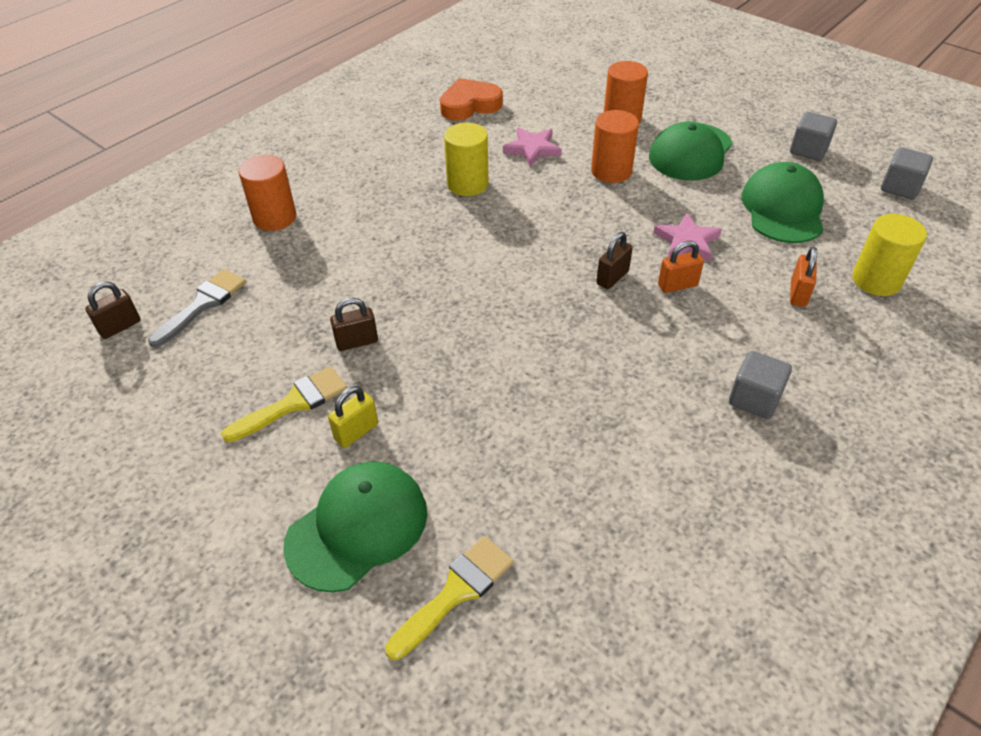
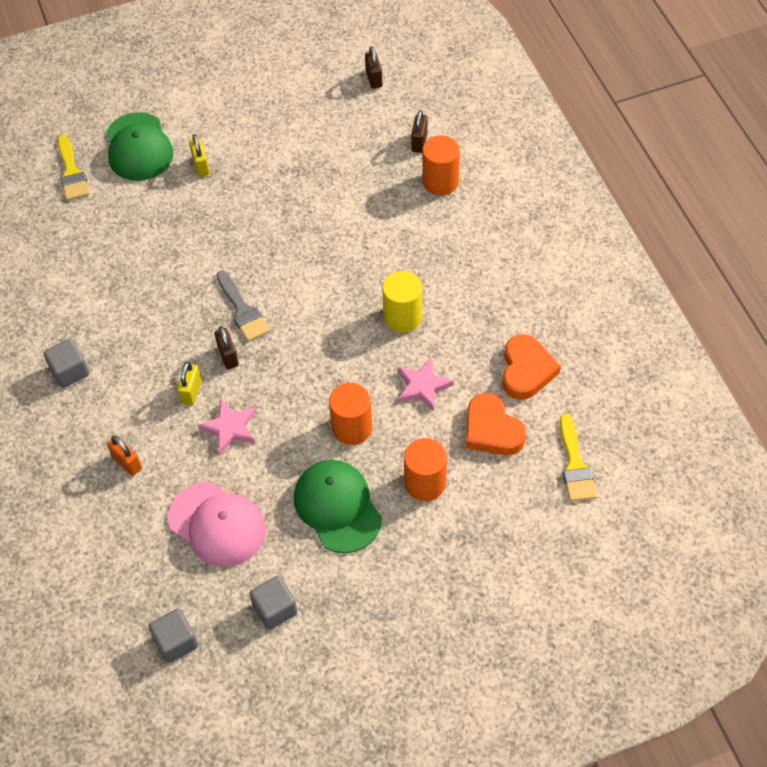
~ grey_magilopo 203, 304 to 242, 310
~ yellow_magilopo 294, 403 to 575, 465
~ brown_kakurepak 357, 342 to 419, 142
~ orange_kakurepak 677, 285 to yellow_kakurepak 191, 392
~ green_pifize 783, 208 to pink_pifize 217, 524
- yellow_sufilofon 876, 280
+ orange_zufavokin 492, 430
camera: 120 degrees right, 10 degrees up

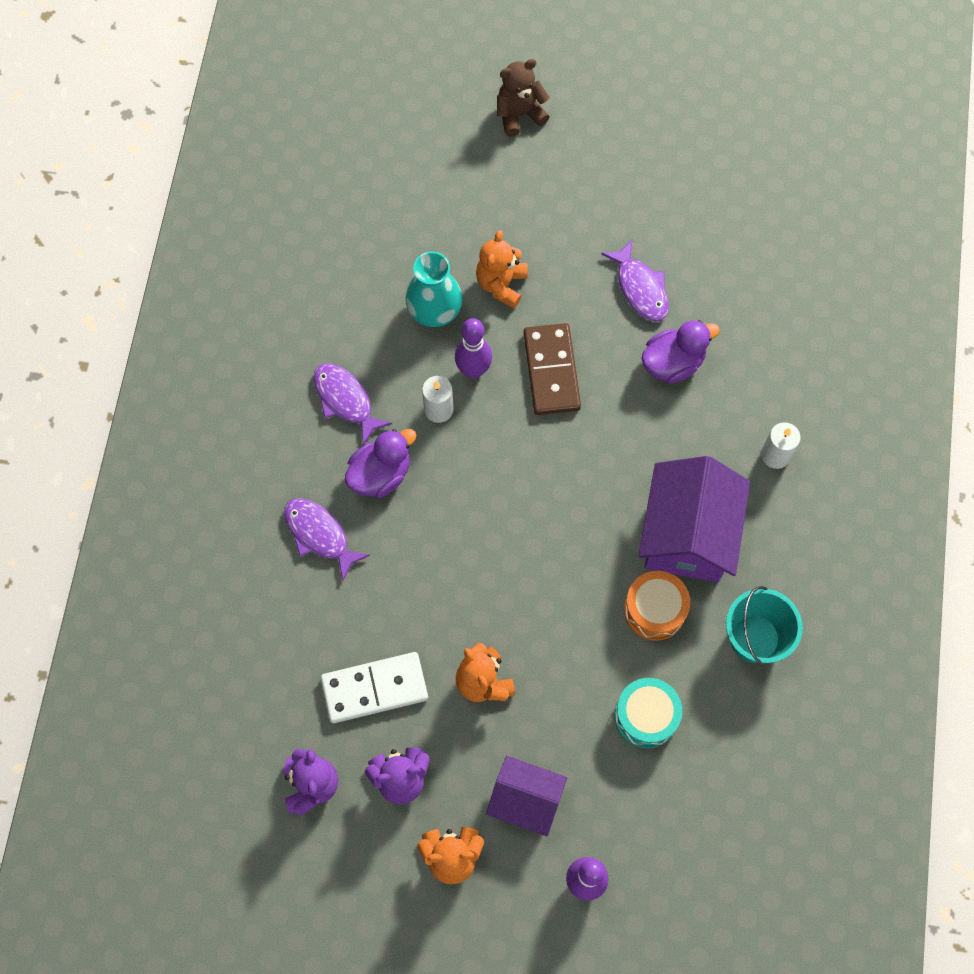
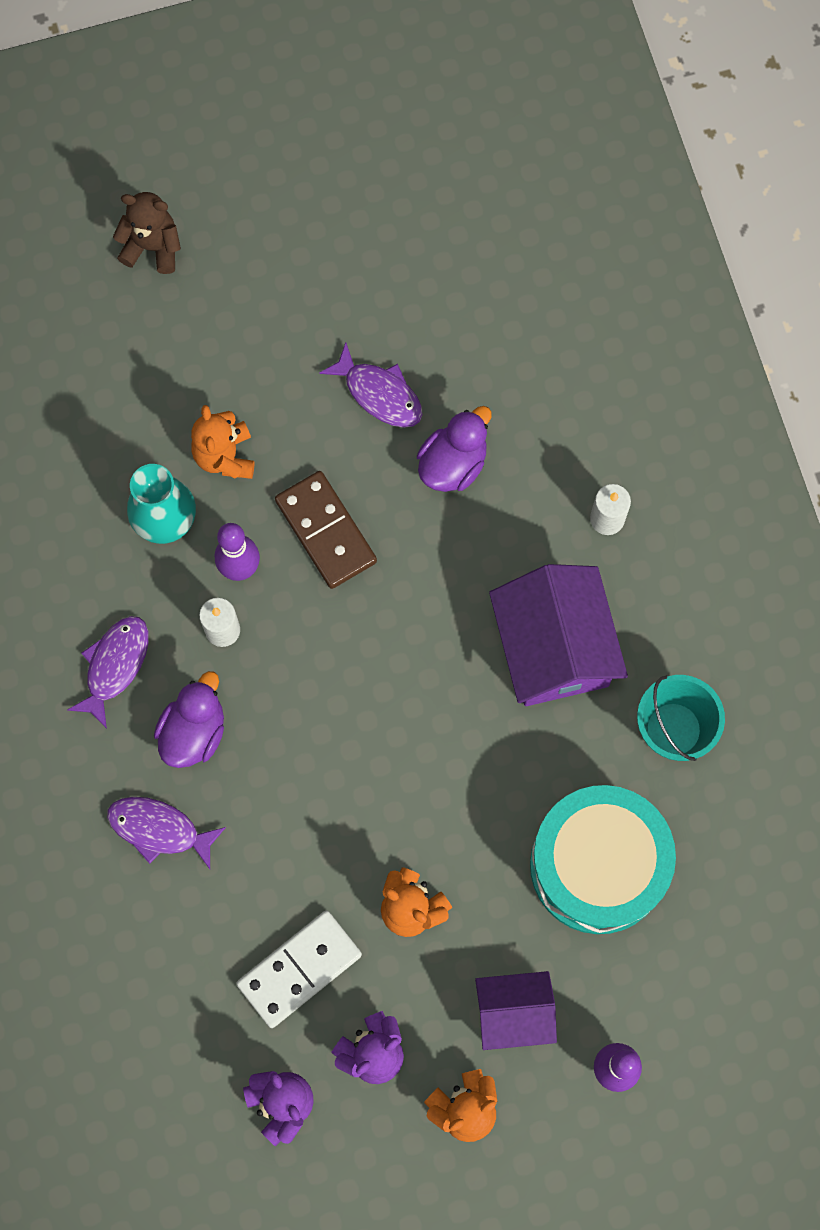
~ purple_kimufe 345, 400 = 115, 665 90 degrees clockwise
~ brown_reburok 519, 114 = 152, 247 60 degrees clockwise
~ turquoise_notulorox 646, 716 = 598, 865 x1.87
- orange_notulorox 654, 610
camera: 25 degrees left, 5 degrees up

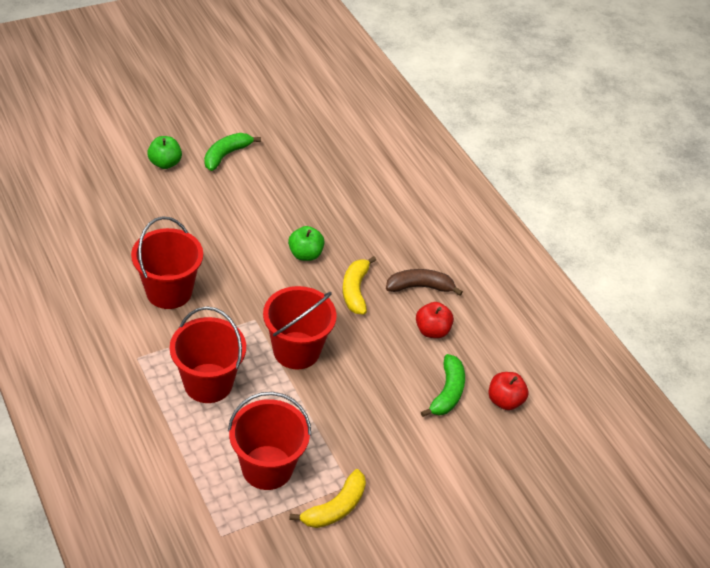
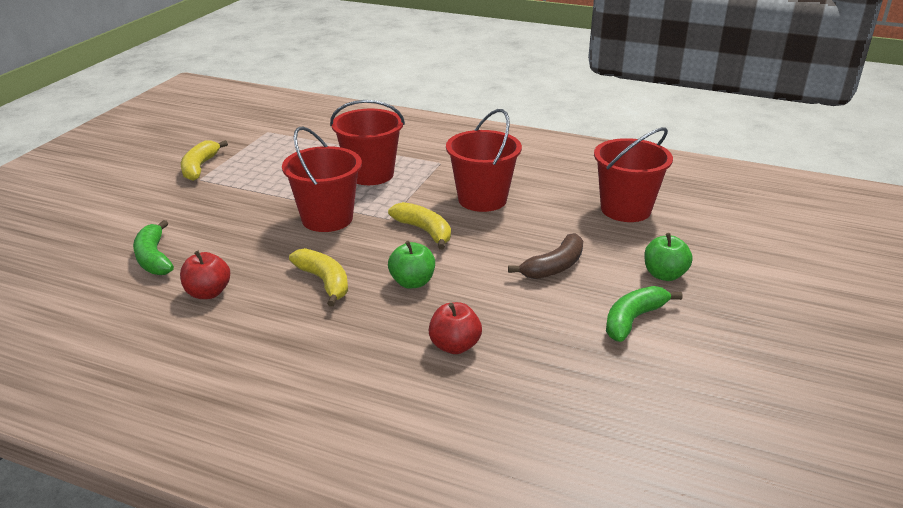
~ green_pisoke 226, 155 = 633, 320 135 degrees counterclockwise
~ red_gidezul 267, 467 to 625, 209
~ brown_pisoke 419, 287 to 554, 267
~ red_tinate 504, 400 to 454, 346
+ yellow_pisoke 424, 231
camera: 145 degrees right, 15 degrees down

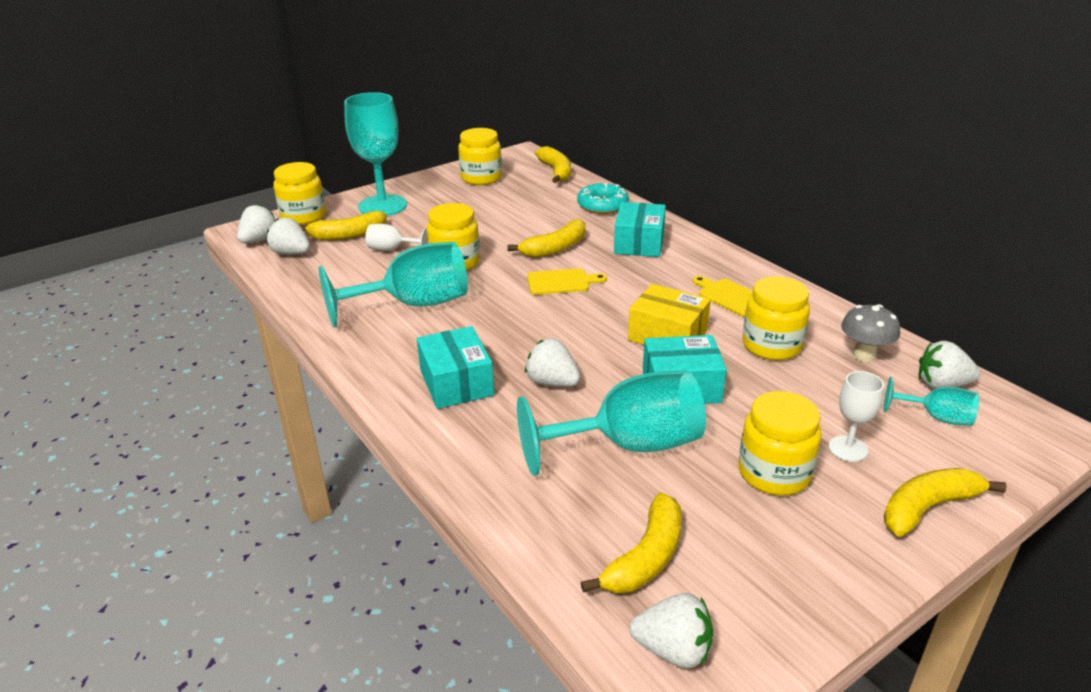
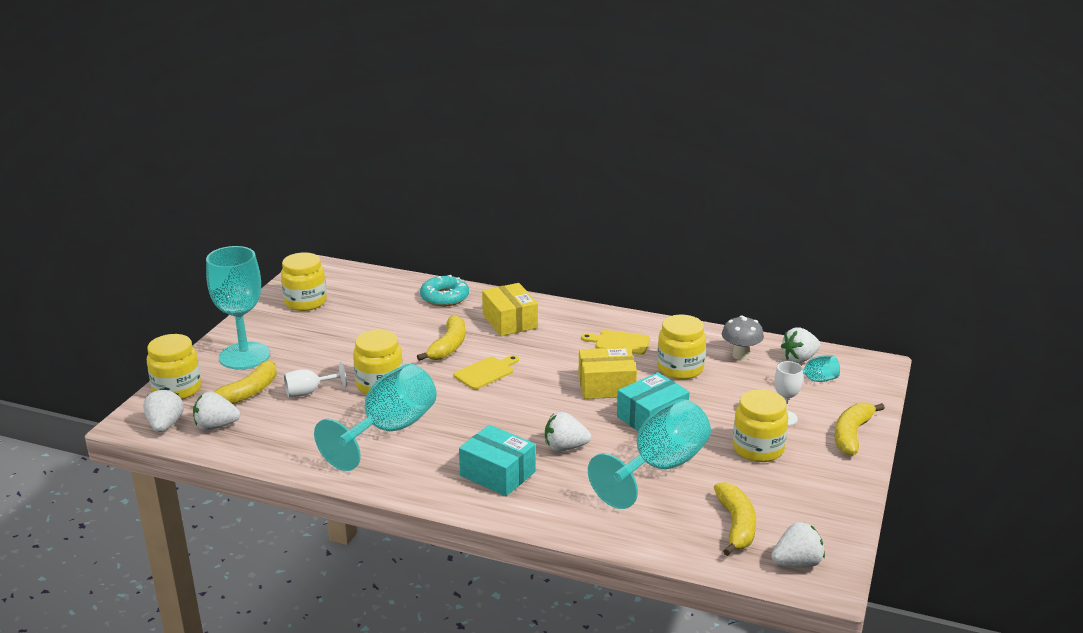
- yellow_pisoke 556, 171
~ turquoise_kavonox 639, 243 to yellow_kavonox 510, 321
camera: 35 degrees left, 5 degrees down

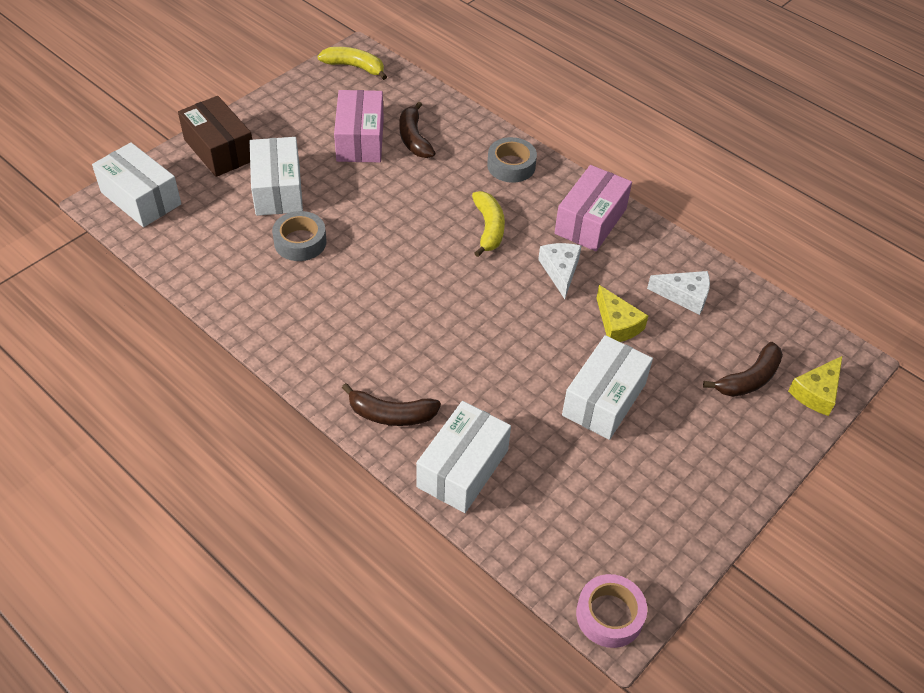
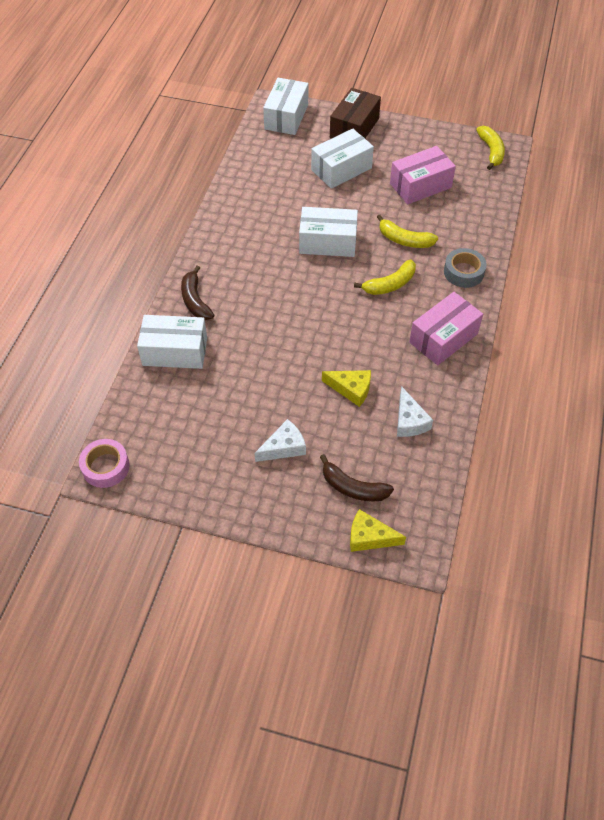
- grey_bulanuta 300, 242
- brown_pisoke 414, 139
~ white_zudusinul 560, 271 to 284, 447
~ pink_kavonox 590, 221 = 443, 338 45 degrees counterclockwise
~ white_kavonox 604, 399 to 328, 242
~ yellow_zudusinul 617, 324 = 351, 389 105 degrees counterclockwise
+ yellow_pisoke 404, 240
camera: 65 degrees right, 5 degrees up

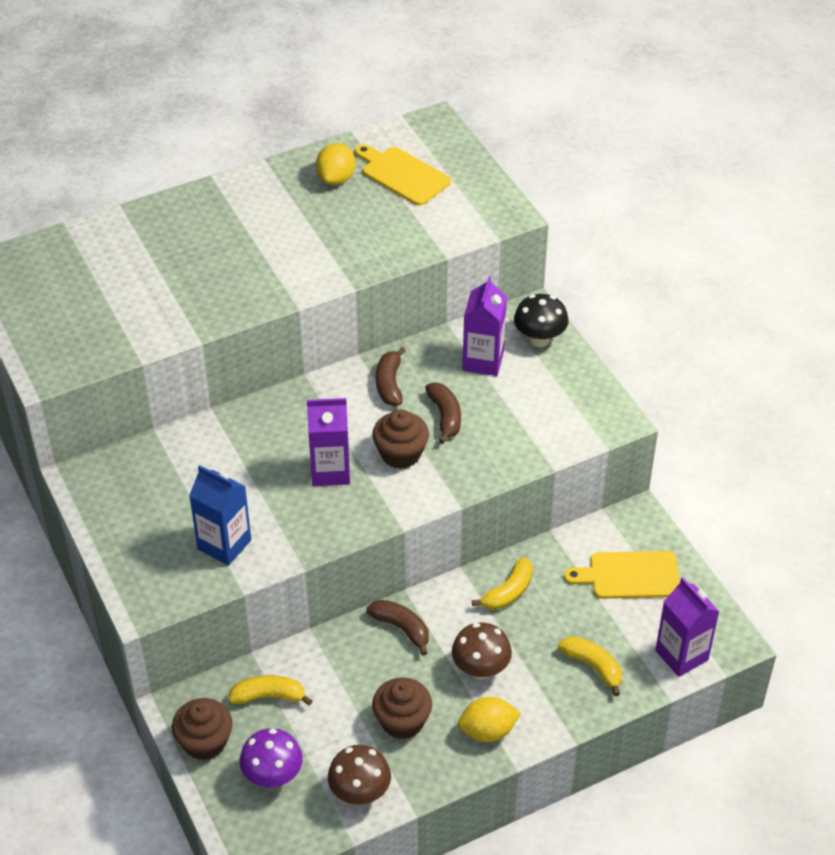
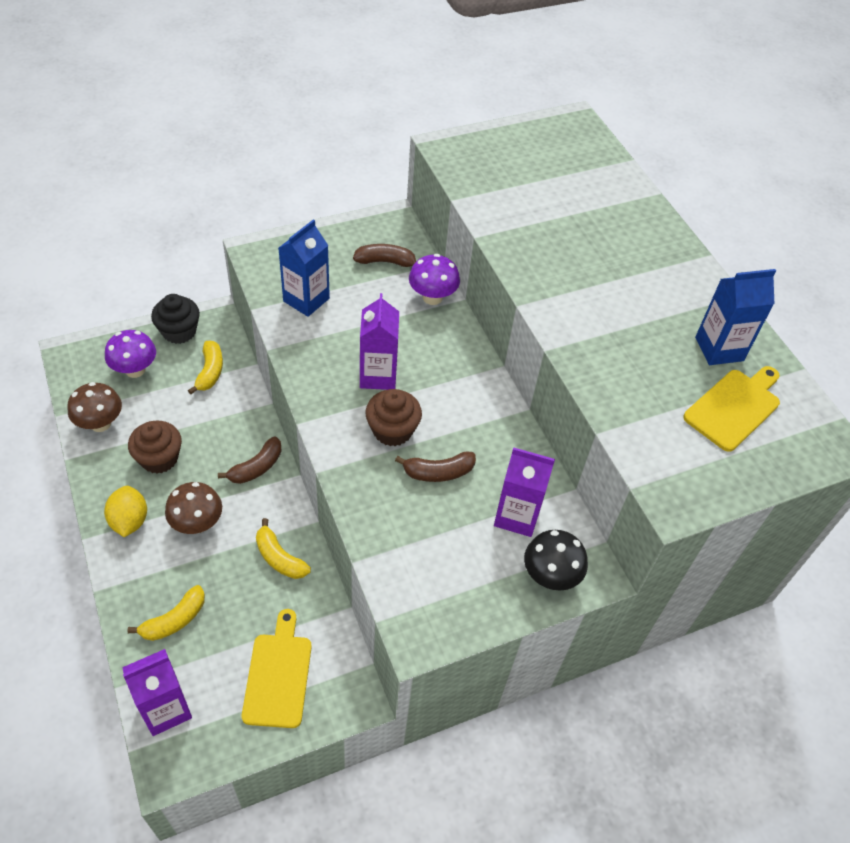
~ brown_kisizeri 205, 742 to black_kisizeri 179, 331
~ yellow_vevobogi 336, 179 to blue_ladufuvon 719, 349
~ brown_pisoke 389, 384 to 386, 262
+ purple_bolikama 432, 297
camera: 90 degrees right, 5 degrees up

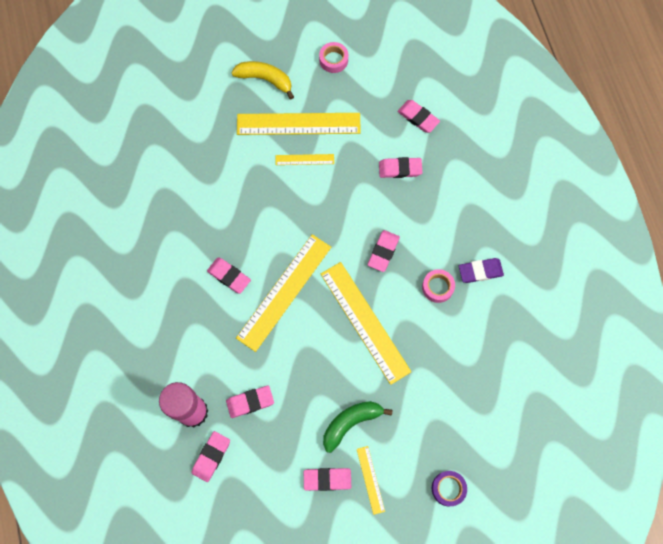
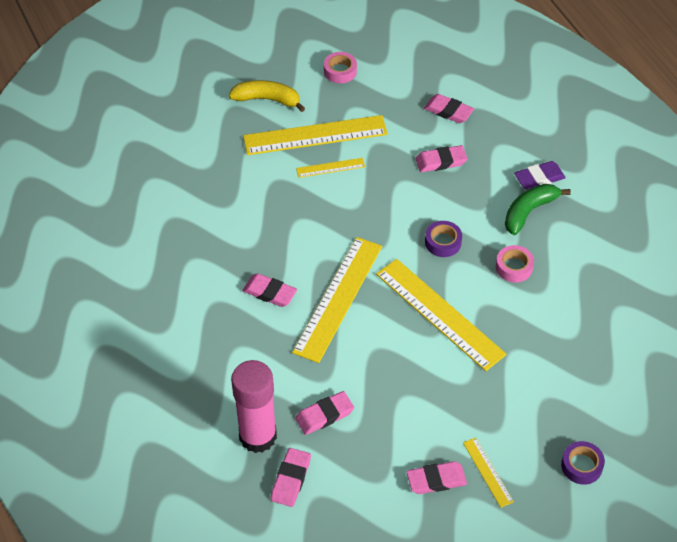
~ green_pisoke 351, 423 to 529, 212
~ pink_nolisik 383, 252 to purple_bulanuta 443, 242
~ purple_nolisik 480, 271 to 539, 178
camera: 10 degrees left, 20 degrees down

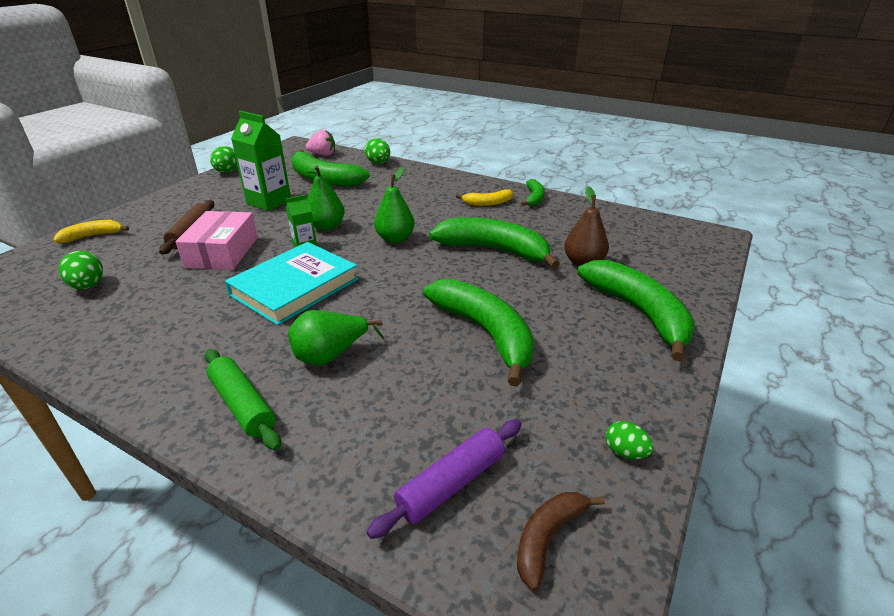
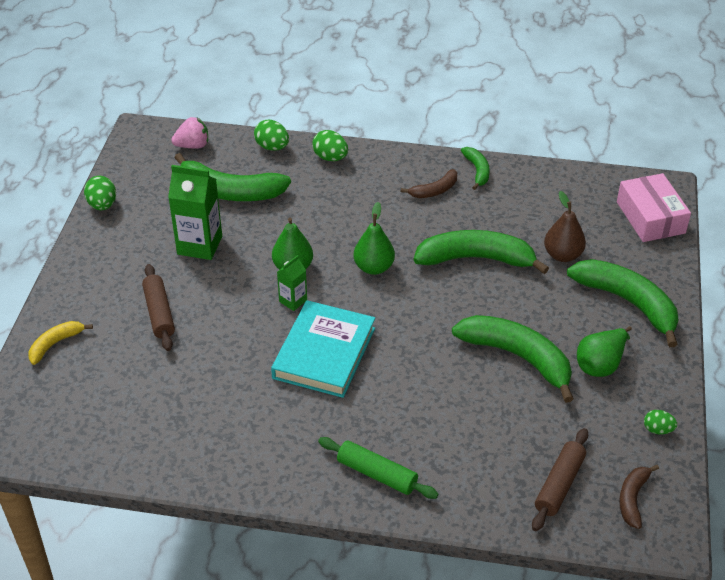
~ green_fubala 88, 286 to 330, 158
~ pink_kavonox 222, 252 to 650, 217
~ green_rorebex 331, 355 to 601, 364
~ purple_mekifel 451, 484 to brown_mekifel 559, 485
~ yellow_pisoke 488, 203 to brown_pisoke 434, 190
camera: 20 degrees left, 10 degrees up

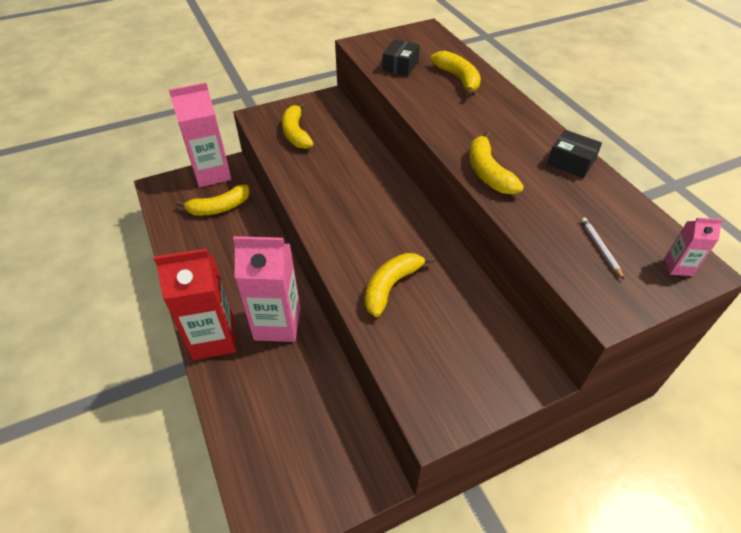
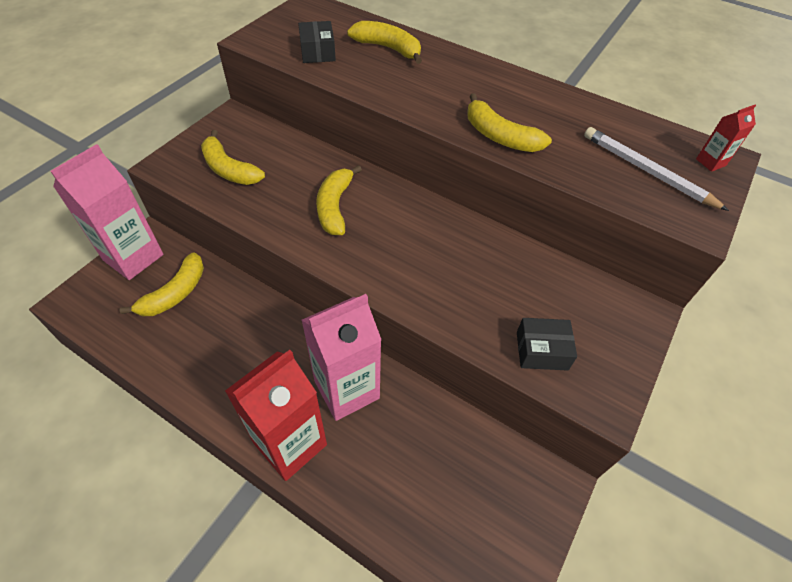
~ yellow_pisoke 391, 286 to 335, 207
~ black_kavonox 571, 162 to 541, 351
~ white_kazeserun 600, 248 = 646, 171 x1.88
~ pink_ladufuvon 678, 267 to red_ladufuvon 710, 162
camera: 35 degrees left, 5 degrees up

